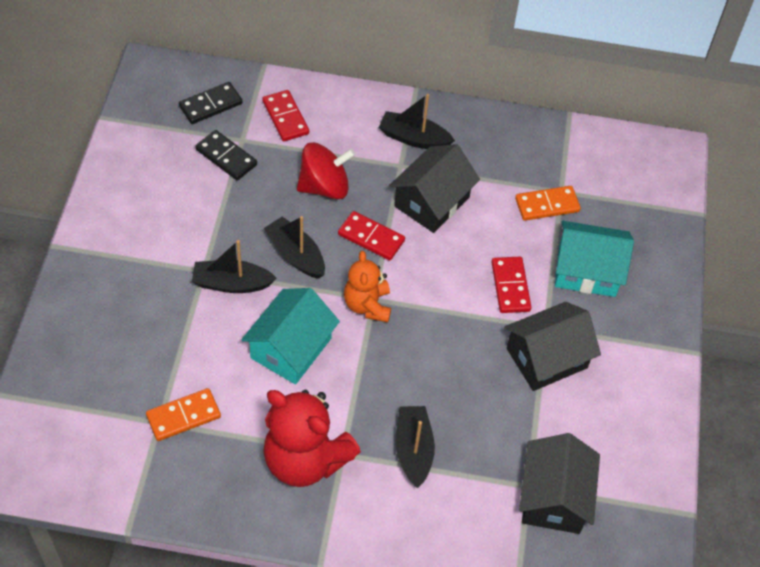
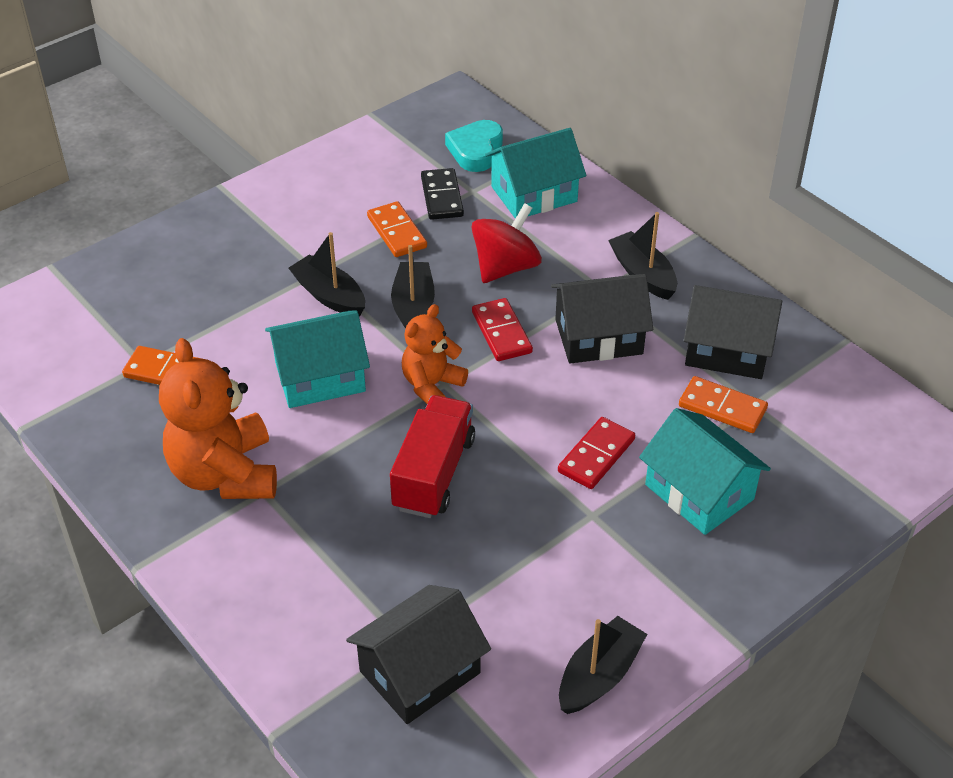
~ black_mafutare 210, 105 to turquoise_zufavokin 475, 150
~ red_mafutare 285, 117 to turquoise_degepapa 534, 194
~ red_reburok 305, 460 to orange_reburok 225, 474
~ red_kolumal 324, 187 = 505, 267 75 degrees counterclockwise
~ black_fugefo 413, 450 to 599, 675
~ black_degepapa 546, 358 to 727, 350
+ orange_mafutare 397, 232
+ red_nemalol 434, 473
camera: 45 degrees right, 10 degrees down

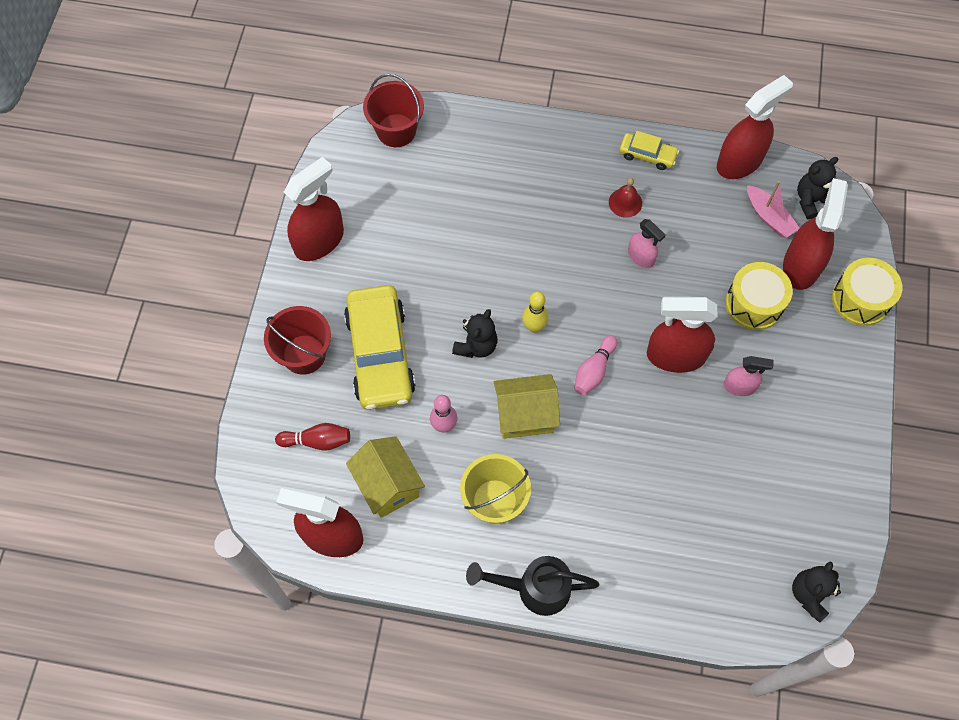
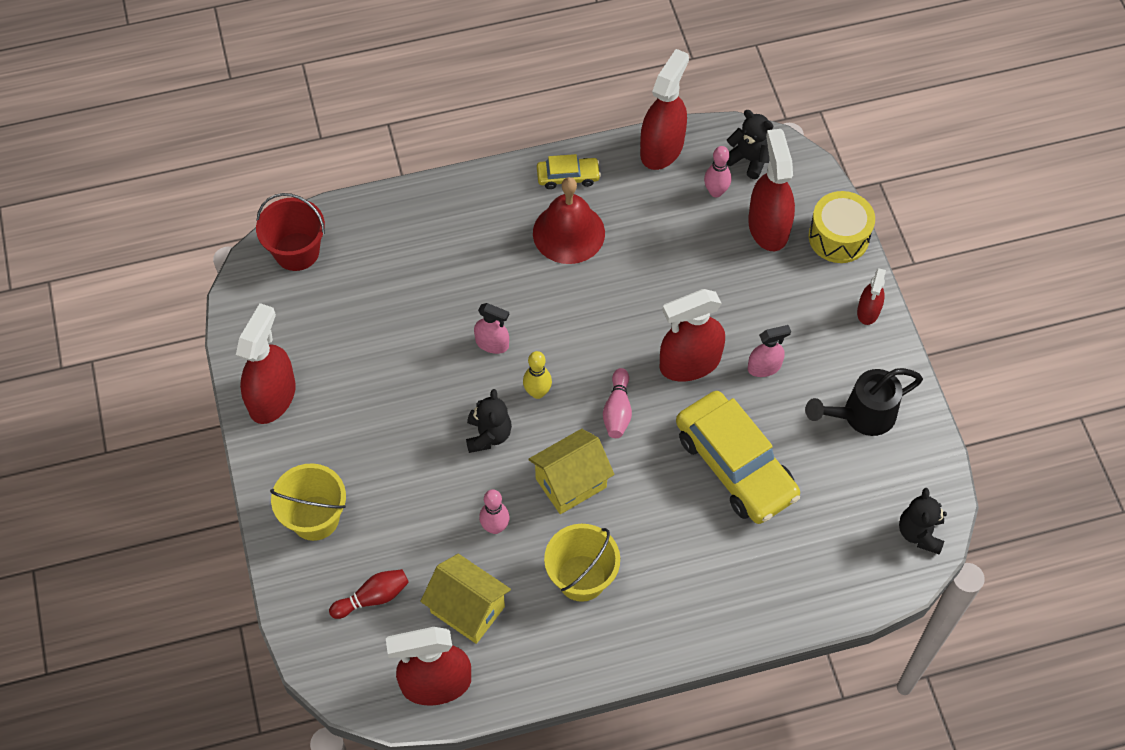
~ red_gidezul 304, 354 to yellow_gidezul 315, 518
~ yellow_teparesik 380, 354 to 735, 465
~ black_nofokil 534, 588 to 860, 416
~ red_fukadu 625, 202 = 568, 233 x1.96
~ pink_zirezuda 641, 257 to 492, 343
- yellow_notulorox 754, 304
~ pink_fugefo 769, 217 to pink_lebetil 716, 192
~ black_reburok 811, 200 = 749, 159 90 degrees clockwise
+ red_zirezuda 868, 311
camera: 25 degrees left, 5 degrees down

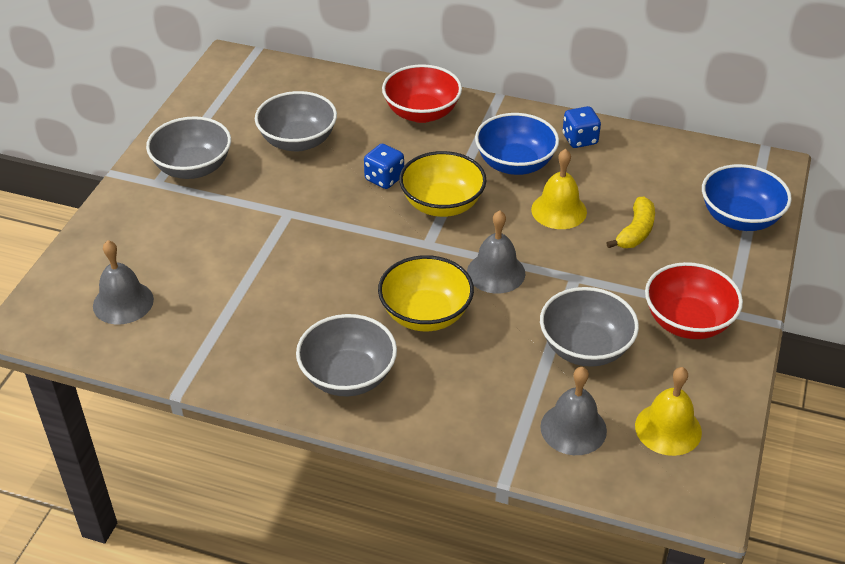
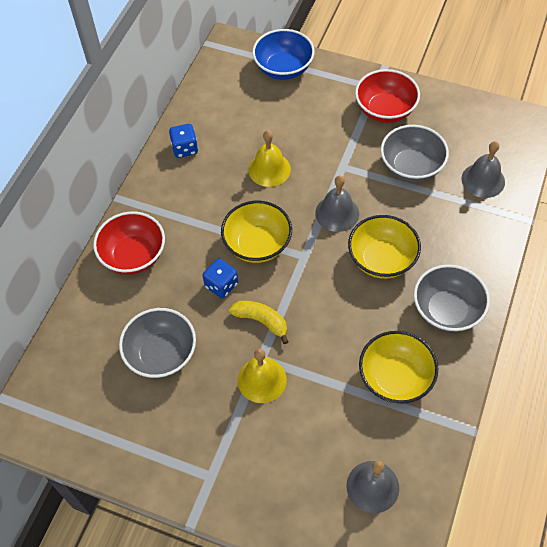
- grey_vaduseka 193, 168
- blue_vaduseka 515, 164
~ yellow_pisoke 635, 232 to 261, 321
~ yellow_fukadu 668, 429 to 262, 380
+ yellow_vaduseka 395, 378
camera: 85 degrees left, 15 degrees up

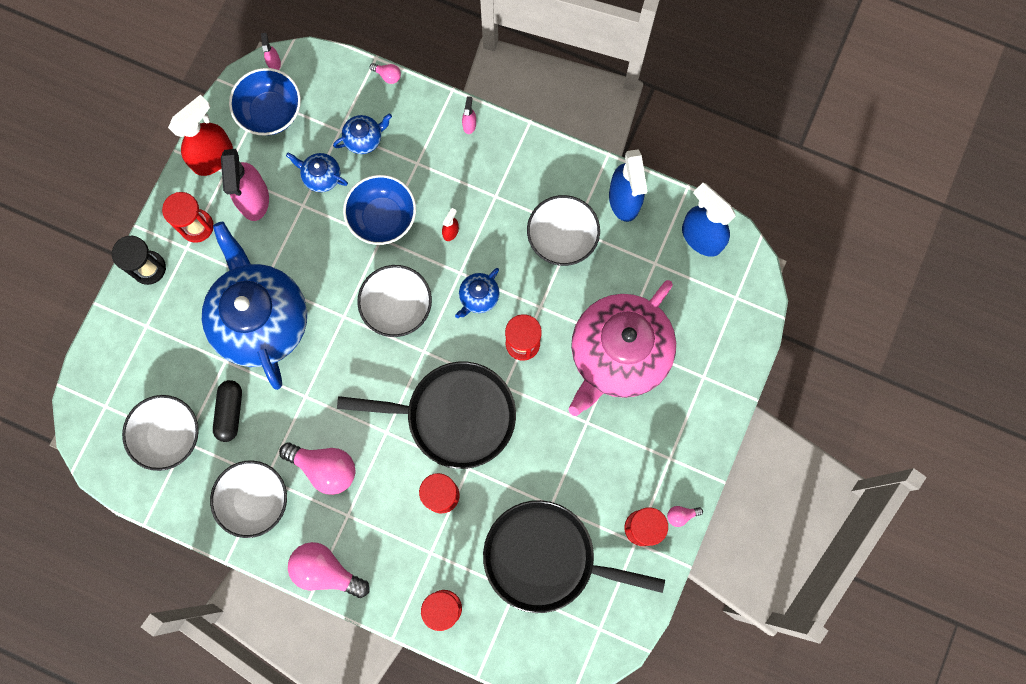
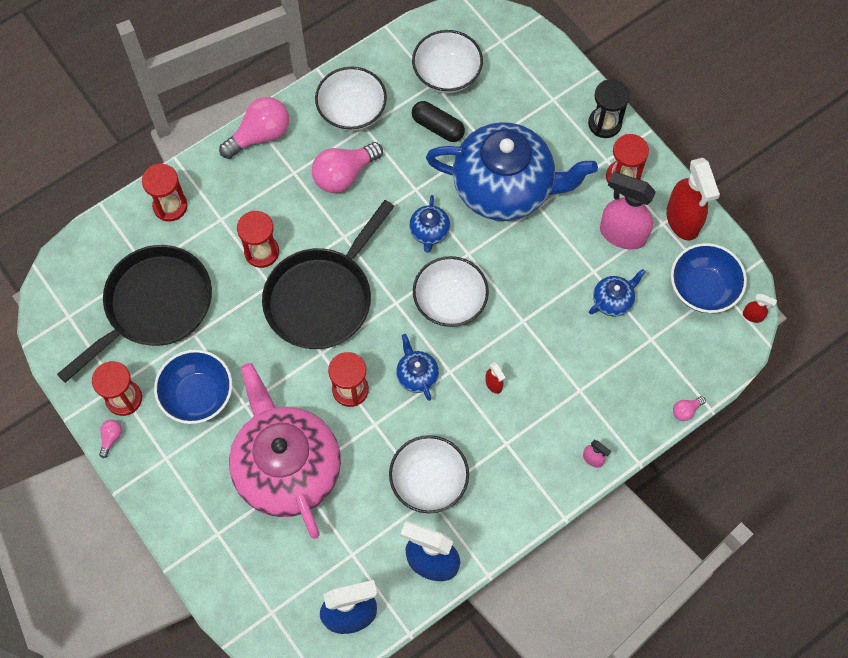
~ pink_zirezuda 274, 63 to red_zirezuda 753, 316
~ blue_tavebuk 364, 139 to 429, 232
~ blue_vaduseka 382, 218 to 198, 395
camera: 120 degrees right, 10 degrees down

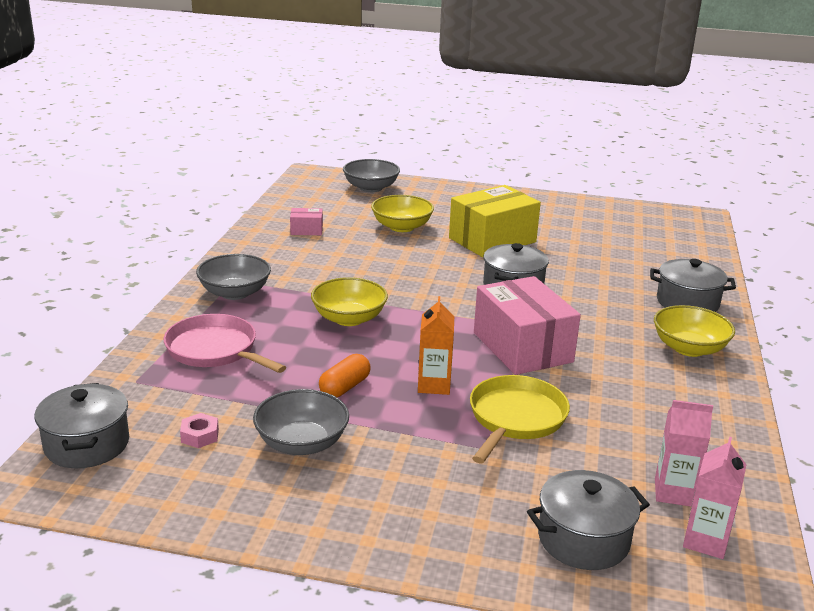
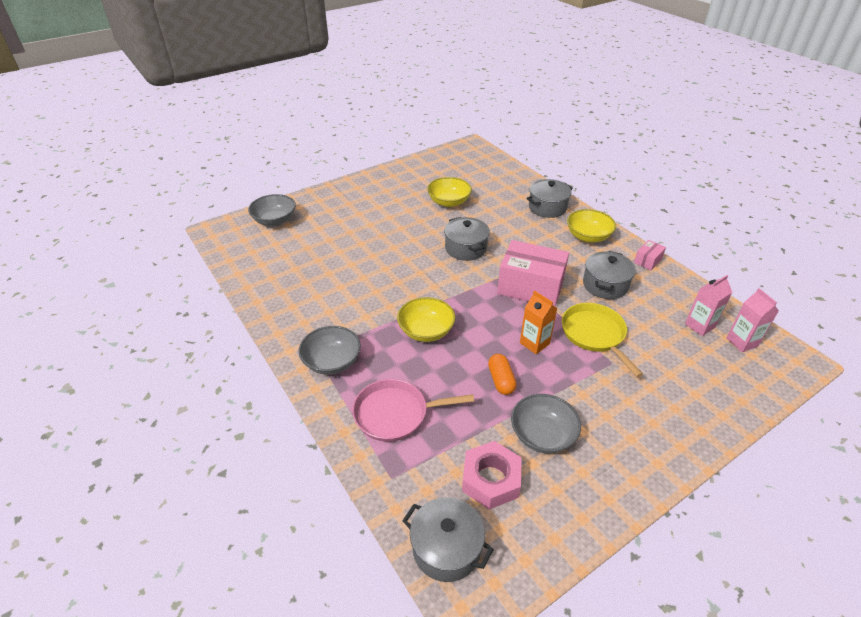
~ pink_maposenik 200, 435 = 491, 479 x2.04
~ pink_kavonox 306, 230 to 647, 261
~ yellow_vaduseka 401, 227 to 449, 202
- yellow_kavonox 492, 240
~ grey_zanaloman 583, 539 to 605, 285
camera: 45 degrees left, 15 degrees up

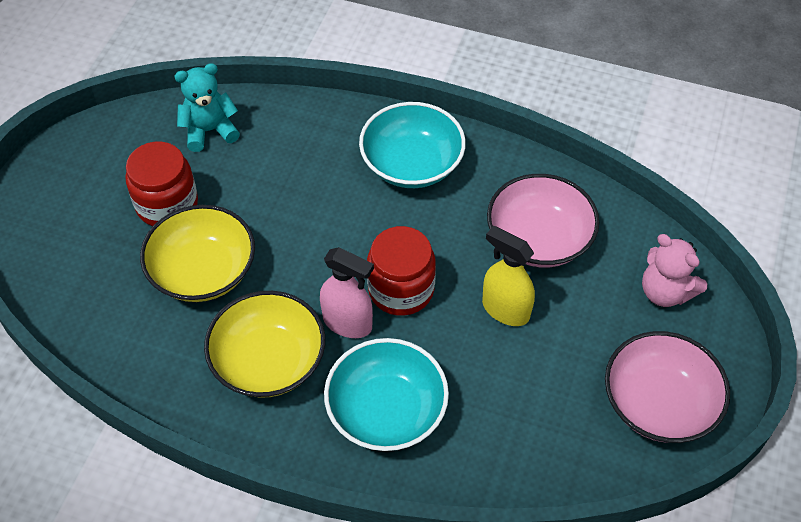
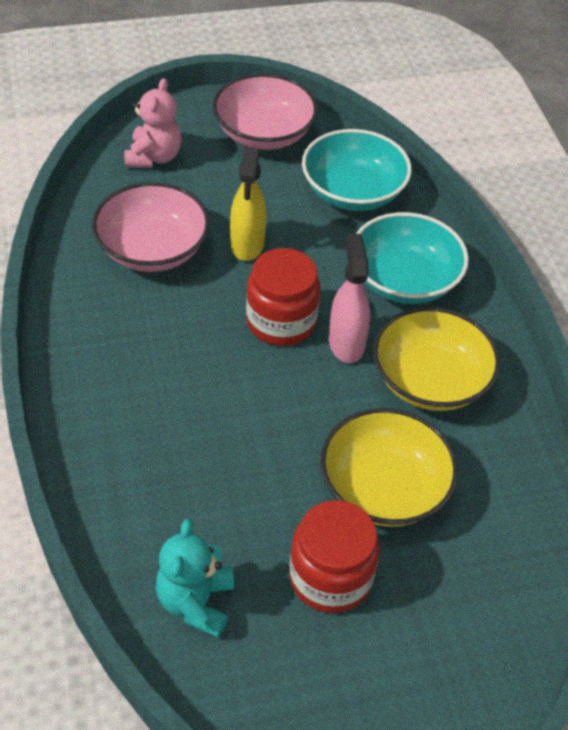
~ turquoise_reburok 209, 131 = 196, 602 60 degrees clockwise
~ turquoise_vaduseka 412, 164 to 353, 192
camera: 125 degrees left, 5 degrees down

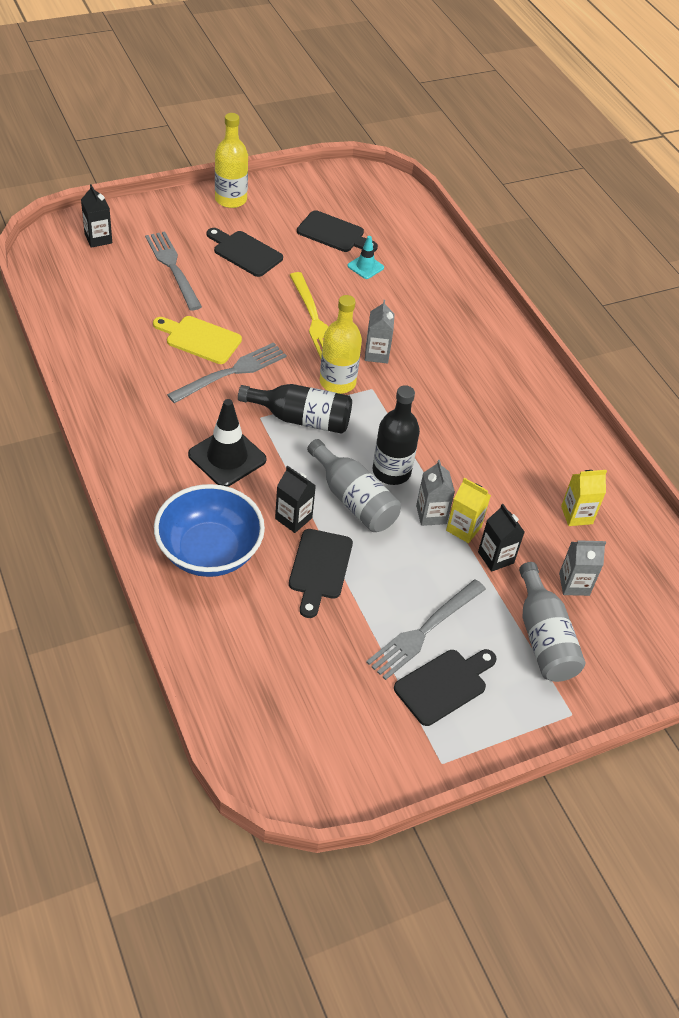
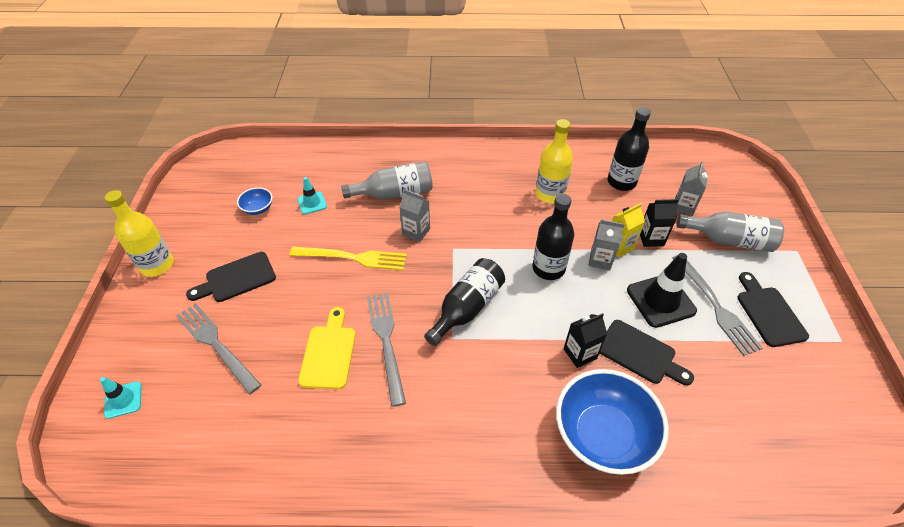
~ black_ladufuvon 98, 239 to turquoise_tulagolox 123, 400
~ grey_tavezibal 172, 267 = 215, 344 45 degrees clockwise
~ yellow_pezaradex 200, 339 = 329, 353 135 degrees clockwise
~ black_tulagolox 227, 457 to 660, 300
~ black_pezaradex 334, 233 to blue_vaduseka 258, 209
~ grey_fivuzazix 353, 500 to 394, 193
~ yellow_fivuzazix 337, 382 to 550, 194
~ yellow_ladufuvon 576, 515 to black_fivuzazix 621, 182
camera: 60 degrees left, 0 degrees up

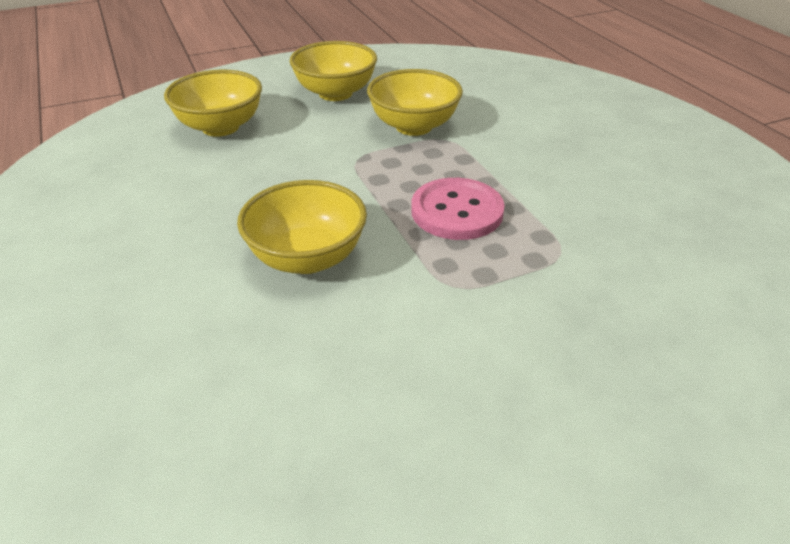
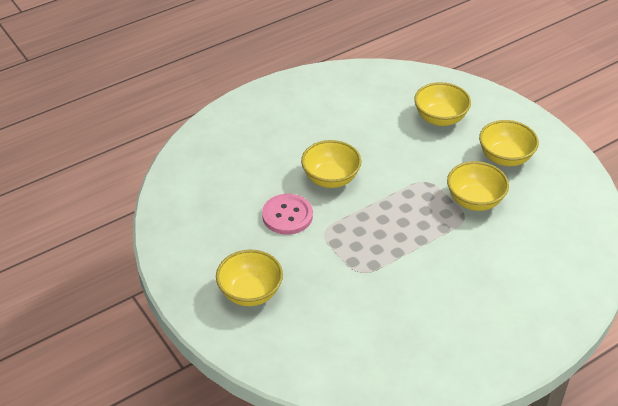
~ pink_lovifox 457, 211 to 287, 215
+ yellow_vaduseka 250, 293
camera: 80 degrees right, 5 degrees up

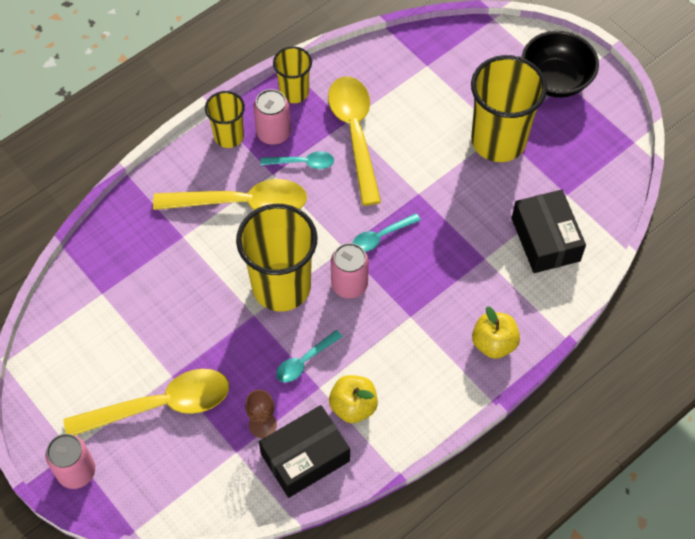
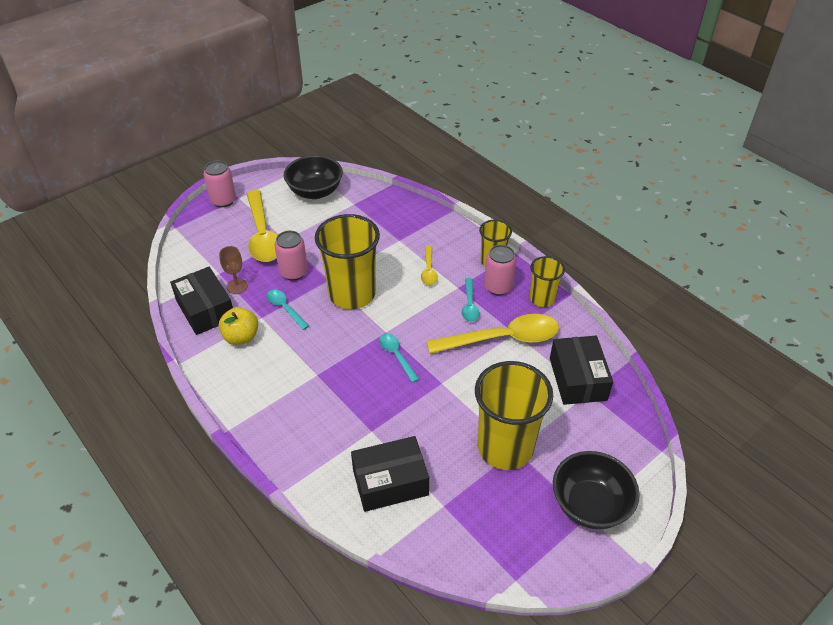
~ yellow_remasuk 241, 203 = 429, 270 x0.49
~ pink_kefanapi 349, 284 to 294, 272
- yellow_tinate 494, 343
+ black_vaduseka 315, 192
+ black_kavonox 577, 379
camera: 90 degrees right, 15 degrees down

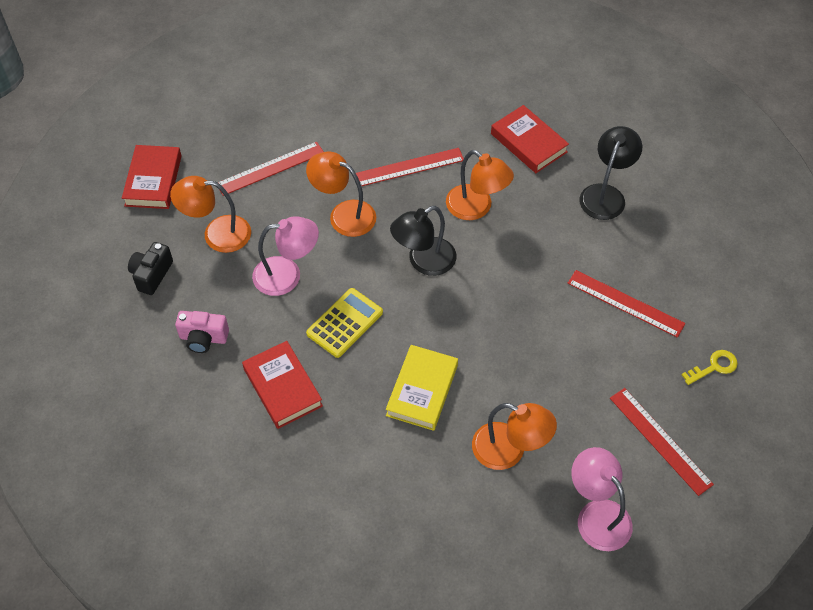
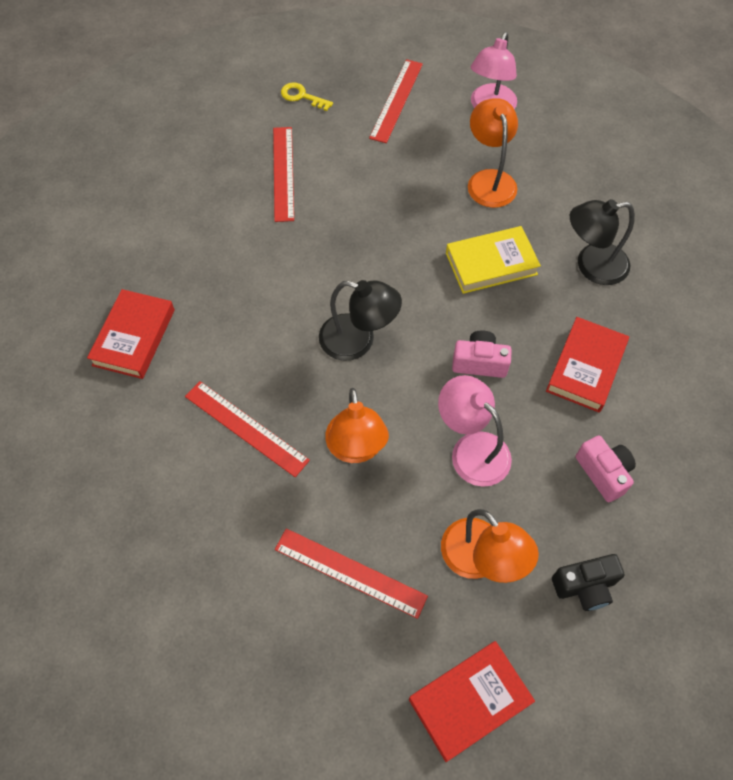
~ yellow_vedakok 345, 323 to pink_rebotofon 479, 362
- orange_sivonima 476, 208
~ black_sivonima 605, 194 to 591, 266
camera: 125 degrees left, 5 degrees up

